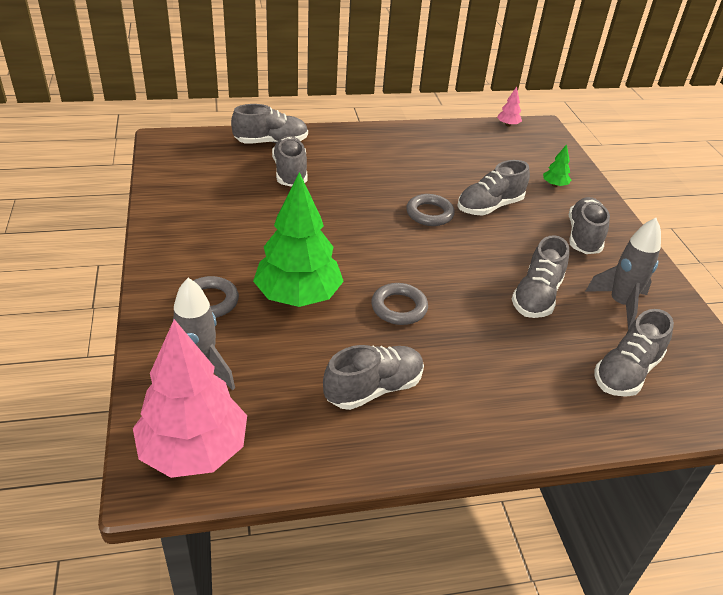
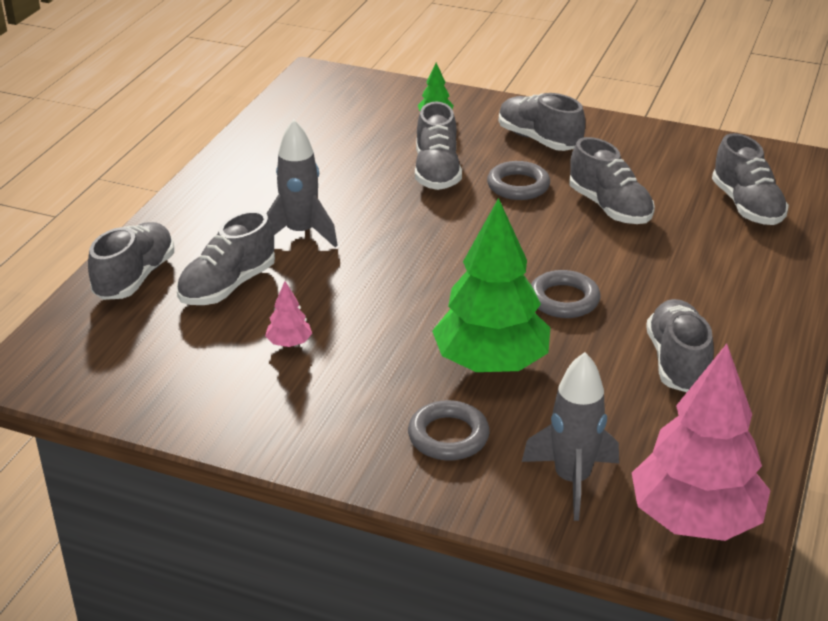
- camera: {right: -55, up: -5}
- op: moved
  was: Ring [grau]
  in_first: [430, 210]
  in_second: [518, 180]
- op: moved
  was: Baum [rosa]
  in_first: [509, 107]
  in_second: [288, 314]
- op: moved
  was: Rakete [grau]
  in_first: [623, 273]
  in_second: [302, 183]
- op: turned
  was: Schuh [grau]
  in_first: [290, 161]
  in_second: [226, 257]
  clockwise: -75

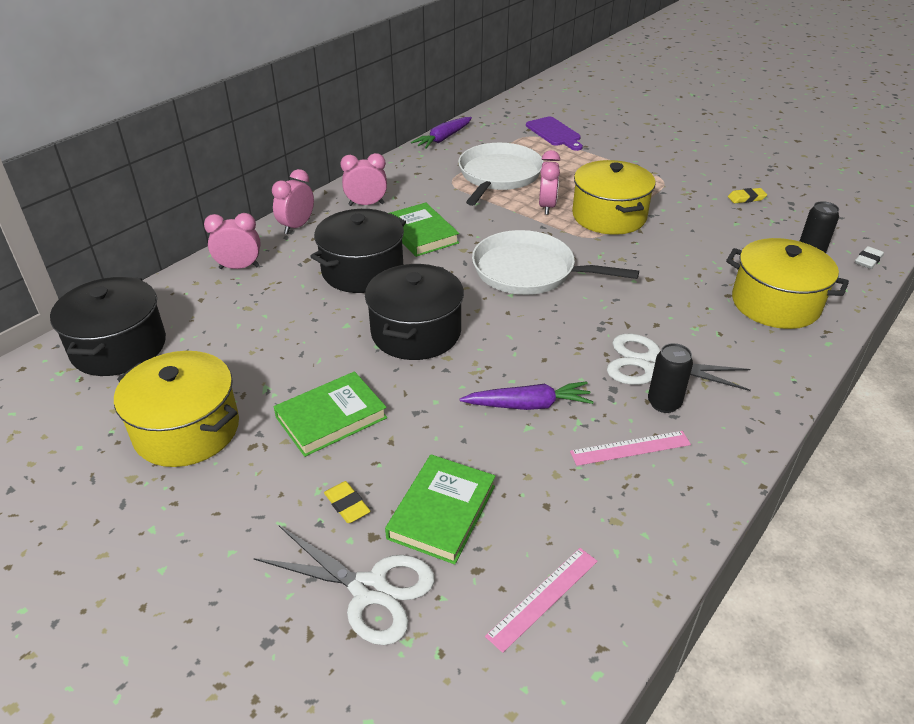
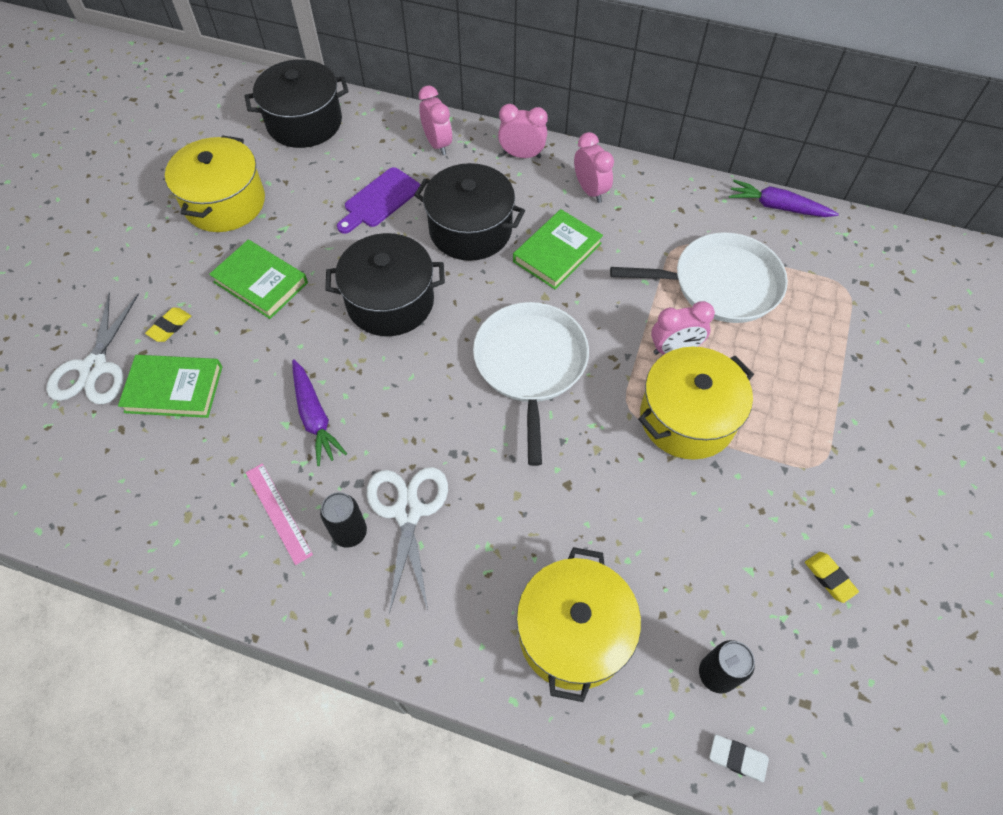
- camera: {right: 70, up: 20}
- op: removed
  was: Lineal [rosa]
  in_first: [541, 600]
- op: moved
  was: Schneidebrett [lila]
  in_first: [554, 133]
  in_second: [378, 200]

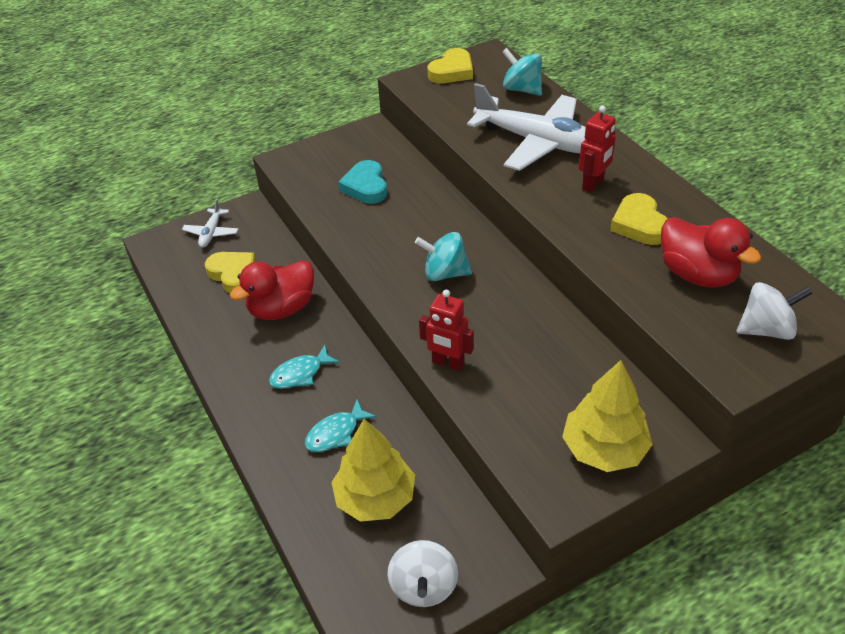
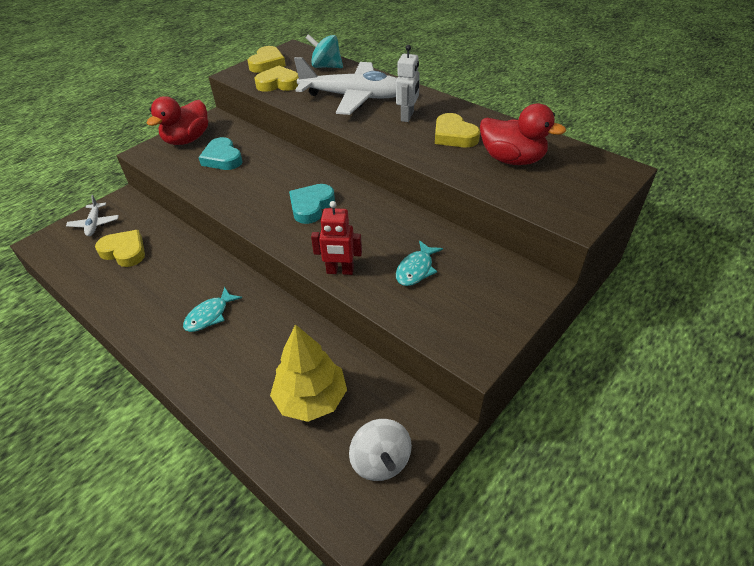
- camera: {right: -20, up: 0}
- op: removed
  was: Baum [gelb]
  in_first: [607, 416]
- op: removed
  was: Kreisel [weiß]
  in_first: [775, 311]
- op: added
  now: Herz [gelb]
  in_second: [277, 79]
- op: moved
  was: Ente [rot]
  in_first: [272, 290]
  in_second: [177, 120]
- op: moved
  was: Fisch [türkis]
  in_first: [340, 426]
  in_second: [419, 263]
- op: replaced
  was: Kreisel [türkis]
  now: Herz [türkis]
  in_first: [443, 256]
  in_second: [312, 204]
- op: recoloured
  was: Roboter [rot]
  now: Roboter [weiß]
  in_first: [597, 149]
  in_second: [408, 83]

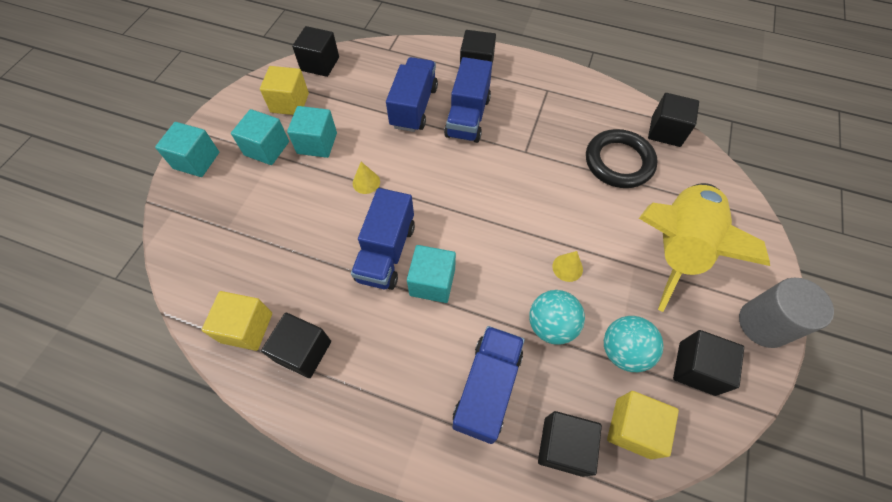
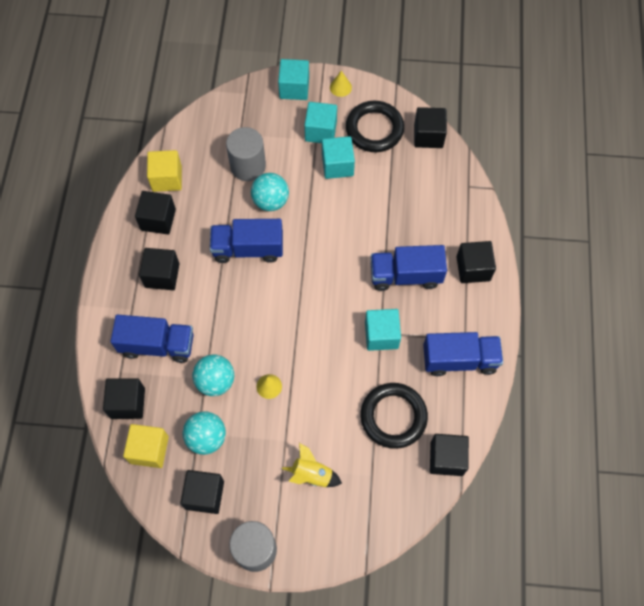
- camera: {right: 75, up: 5}
- op: added
  now: Kubus [schwarz]
  in_second: [159, 269]
- op: added
  now: Vollzylinder [grau]
  in_second: [246, 154]
- op: added
  now: Ball [türkis]
  in_second: [270, 192]
- op: moved
  was: Kegel [gelb]
  in_first: [366, 178]
  in_second: [341, 84]
- op: moved
  was: Lastwagen [blau]
  in_first: [412, 94]
  in_second: [463, 354]
- op: moved
  was: Kubus [türkis]
  in_first: [431, 274]
  in_second: [383, 330]
- op: replaced
  was: Kubus [gelb]
  now: Ring [schwarz]
  in_first: [284, 90]
  in_second: [375, 126]
- op: resized
  was: Rakete [gelb]
  in_first: [704, 247]
  in_second: [312, 465]
  ratio: 0.44

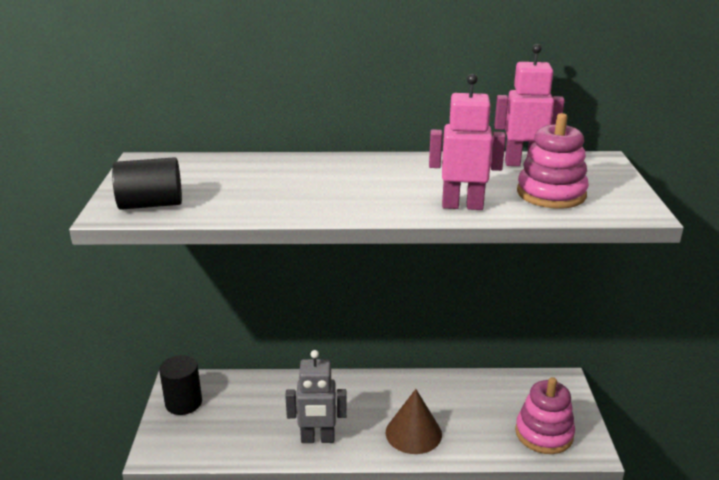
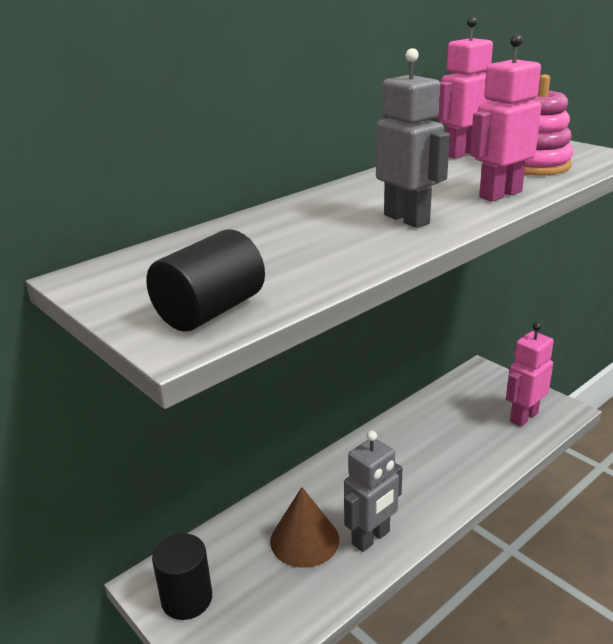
- camera: {right: -40, up: 0}
- op: added
  now: Roboter [grau]
  in_second: [413, 138]
- op: moved
  was: Kegel [braun]
  in_first: [414, 421]
  in_second: [304, 527]
- op: replaced
  was: Stapelspielzeug [rosa]
  now: Roboter [rosa]
  in_first: [545, 415]
  in_second: [530, 374]

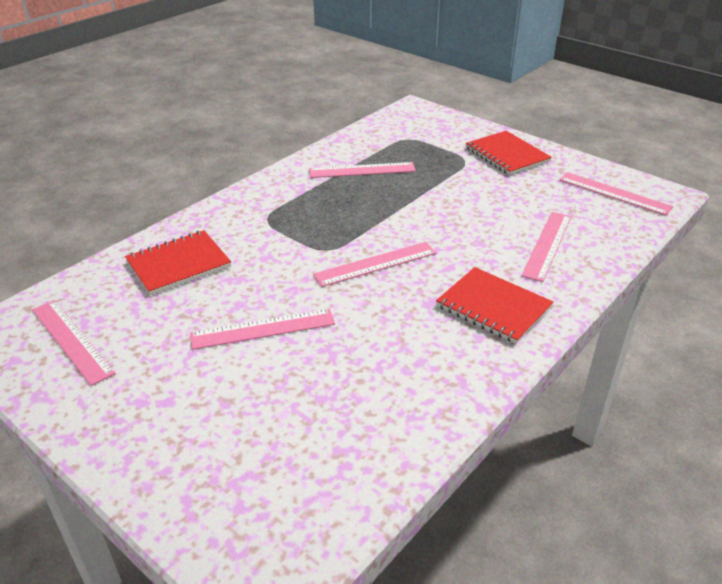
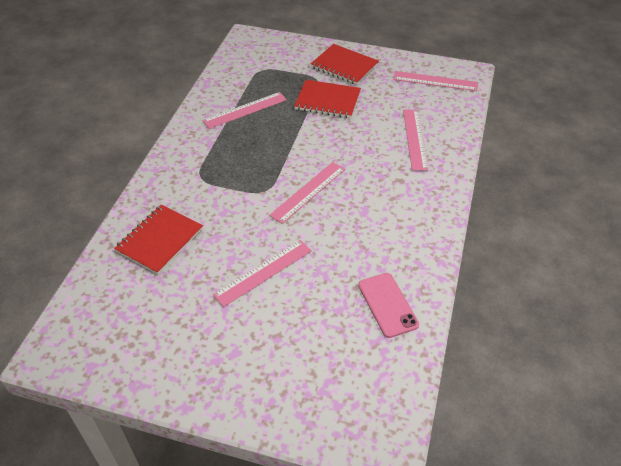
- camera: {right: -25, up: 10}
- op: removed
  was: Lineal [rosa]
  in_first: [74, 343]
- op: added
  now: Handy [rosa]
  in_second: [388, 305]
- op: moved
  was: Notizbuch [rot]
  in_first: [495, 305]
  in_second: [327, 99]

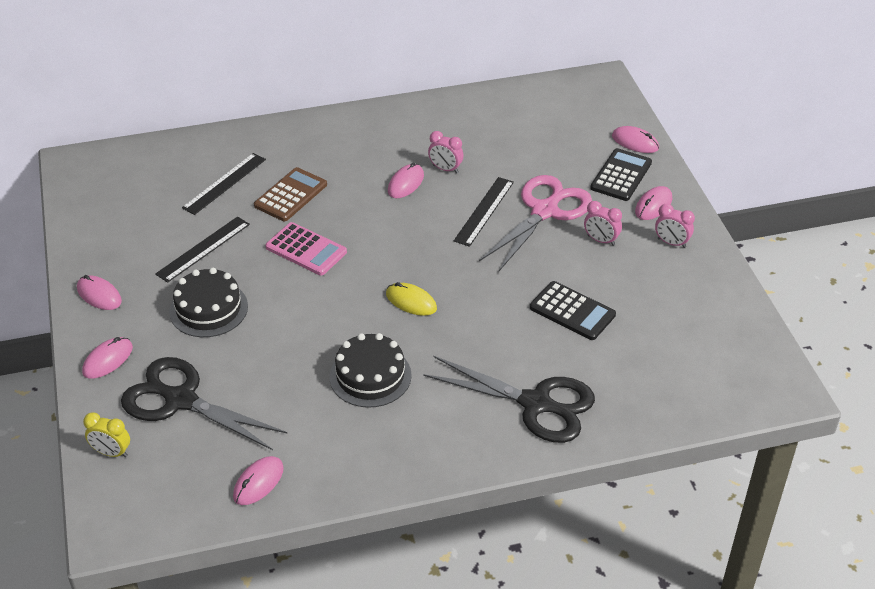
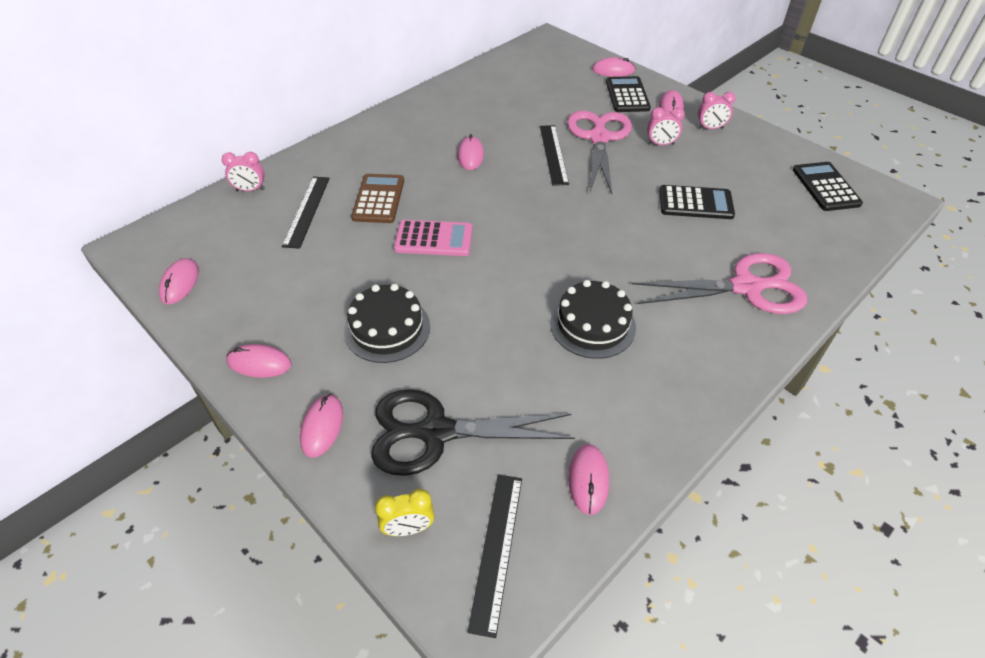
- camera: {right: -30, up: 5}
- op: removed
  was: Computermaus [gelb]
  in_first: [411, 299]
- op: added
  now: Computermaus [rosa]
  in_second: [179, 281]
- op: added
  now: Taschenrechner [schwarz]
  in_second: [828, 186]
- op: moved
  was: Lineal [schwarz]
  in_first: [202, 249]
  in_second: [495, 556]
- op: moved
  was: Wecker [rosa]
  in_first: [446, 152]
  in_second: [243, 171]
- op: recoloured
  was: Schere [schwarz]
  now: Schere [rosa]
  in_first: [509, 399]
  in_second: [719, 283]

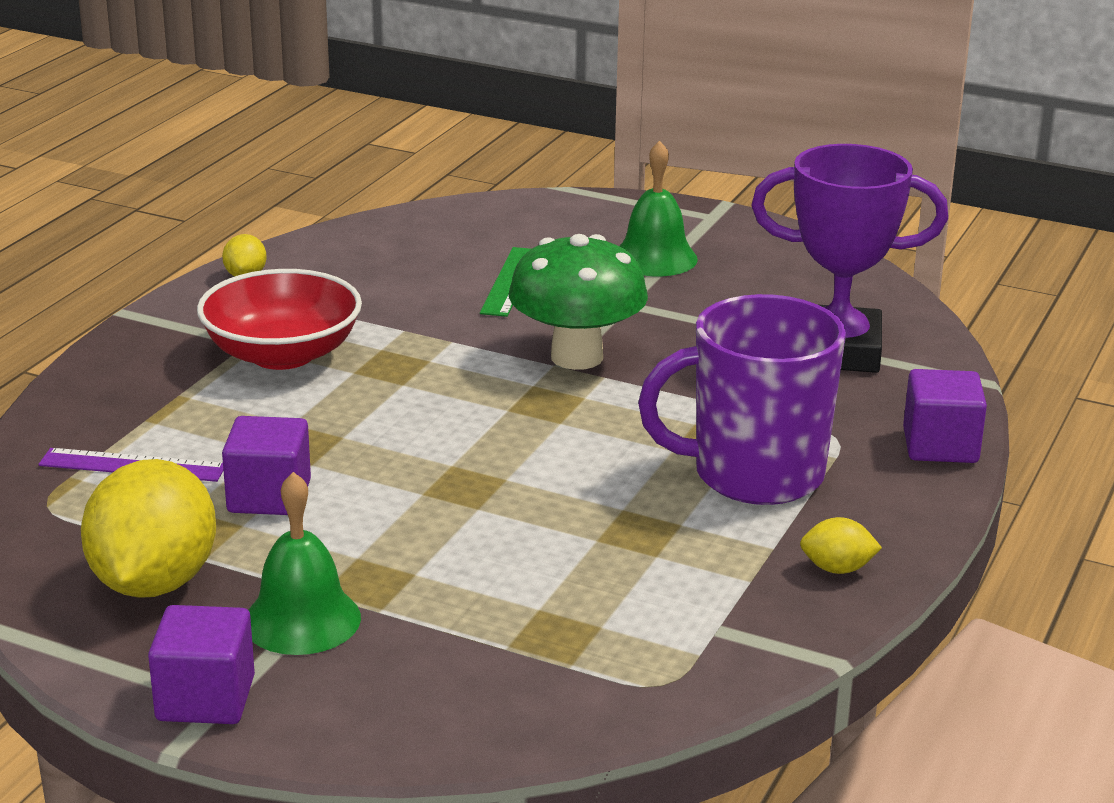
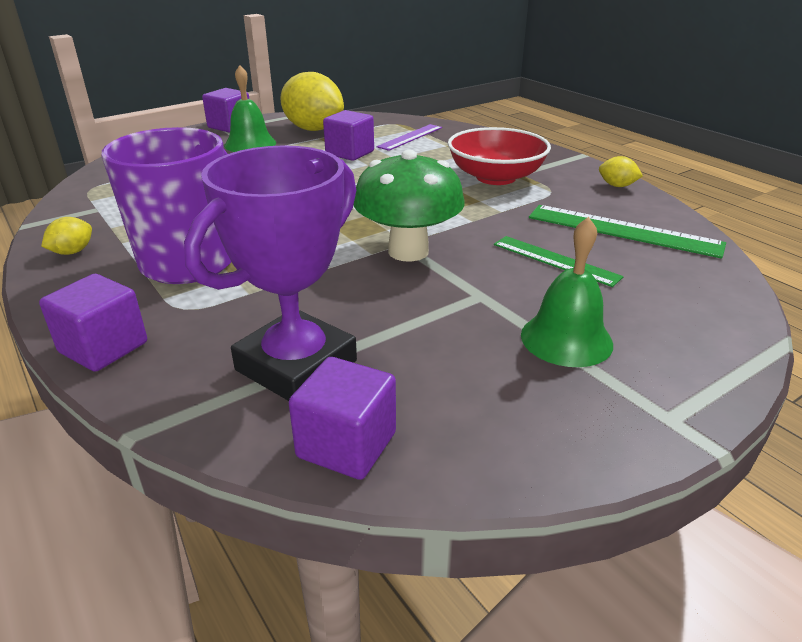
- camera: {right: 120, up: 5}
- op: added
  now: Kubus [lila]
  in_second: [342, 418]
- op: added
  now: Lineal [grün]
  in_second: [627, 232]

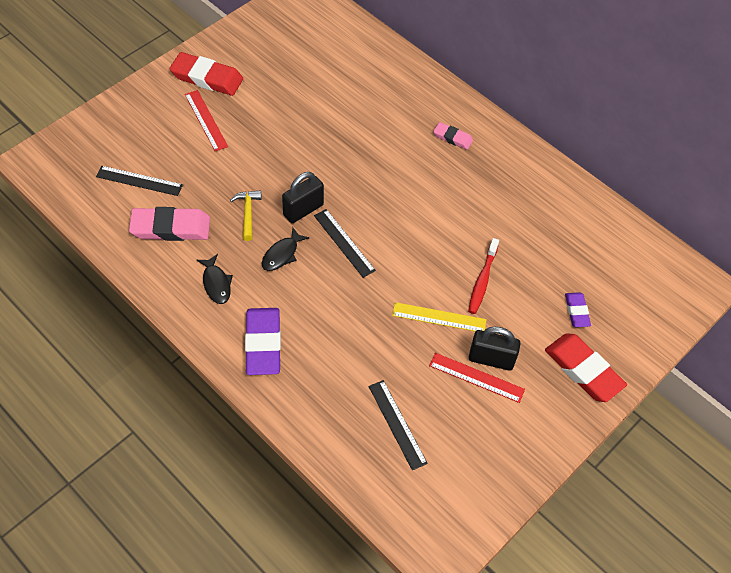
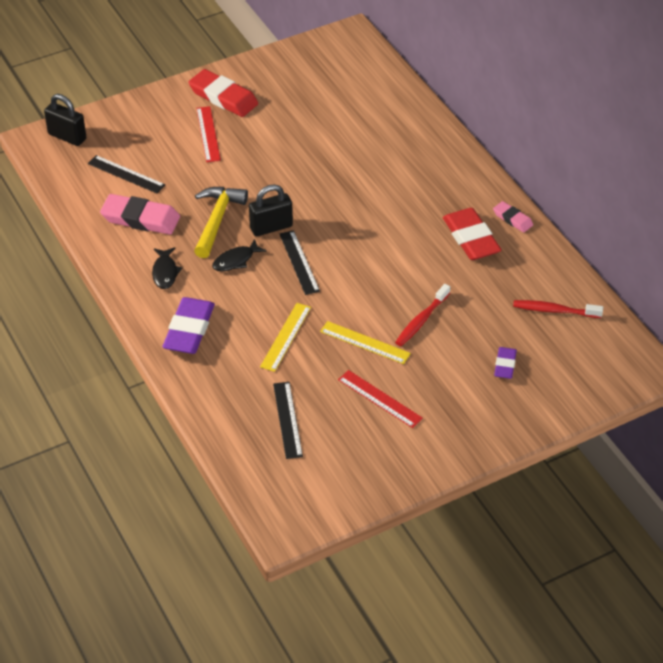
- camera: {right: 20, up: -10}
- op: added
  now: Lineal [gelb]
  in_second: [285, 337]
- op: added
  now: Zahnbürste [rot]
  in_second: [558, 309]
- op: moved
  was: Radiergummi [rosa]
  in_first: [453, 136]
  in_second: [513, 217]
- op: moved
  was: Vorhängeschloss [schwarz]
  in_first: [495, 349]
  in_second: [65, 120]
- op: moved
  was: Radiergummi [rot]
  in_first: [586, 367]
  in_second: [472, 234]
- op: resized
  was: Hammer [gelb]
  in_first: [245, 215]
  in_second: [221, 222]
  ratio: 1.64

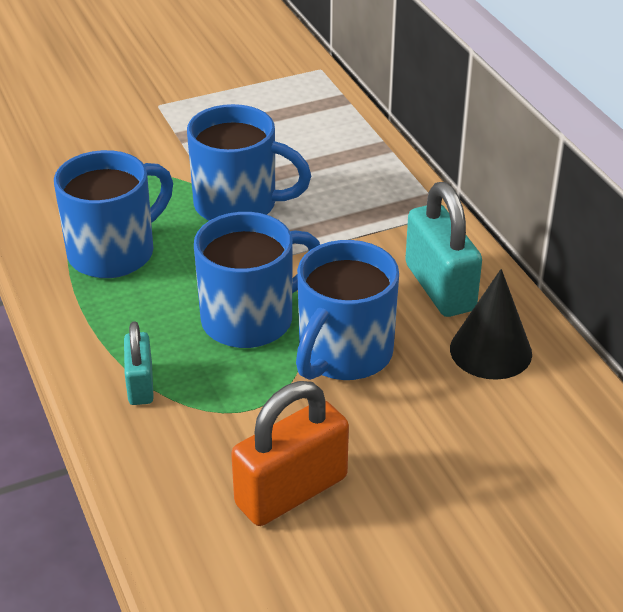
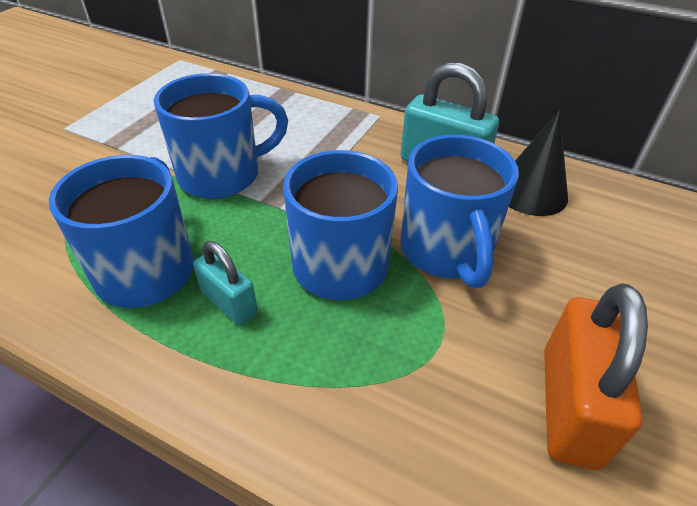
- camera: {right: -40, up: 5}
- op: moved
  was: Vorhängeschloss [türkis]
  in_first: [139, 363]
  in_second: [225, 283]

